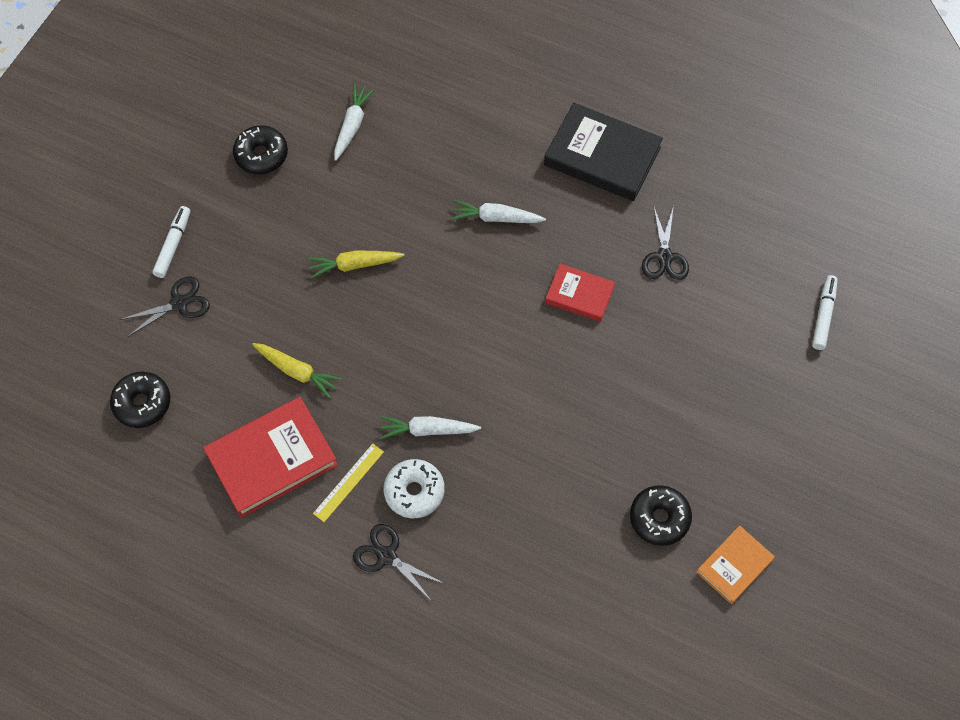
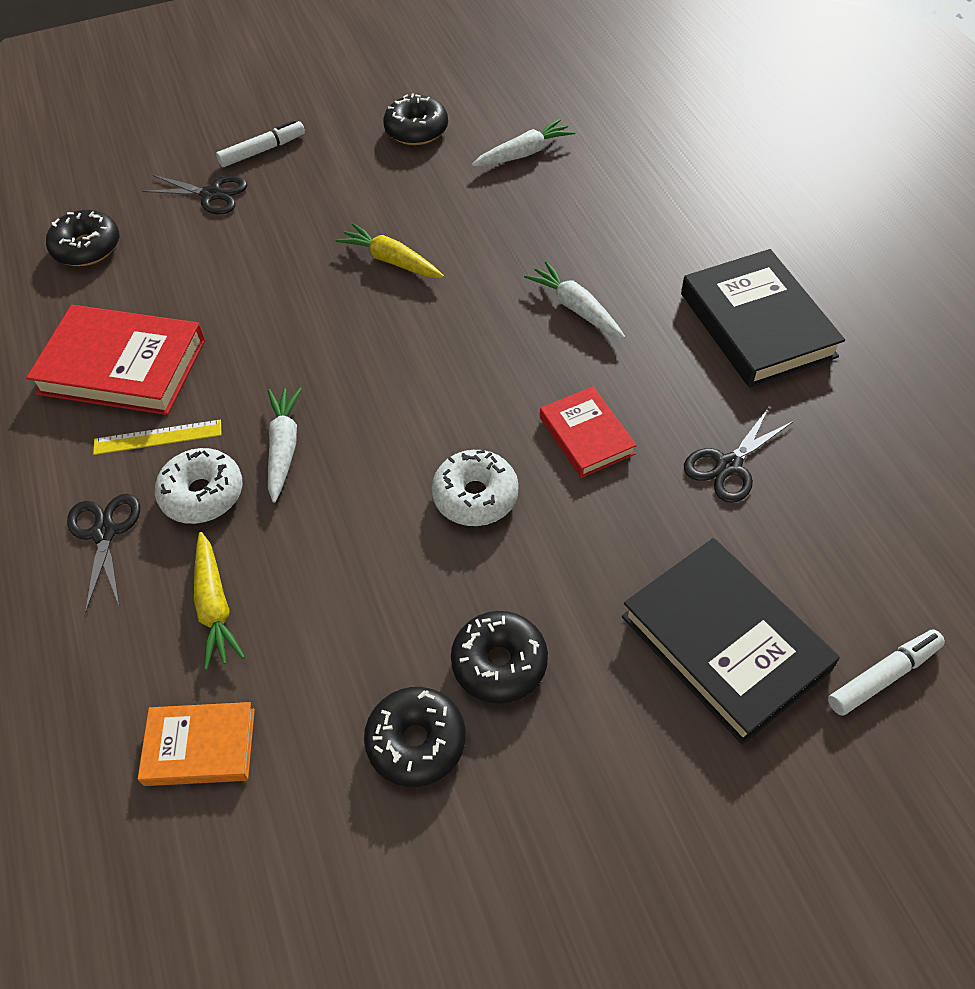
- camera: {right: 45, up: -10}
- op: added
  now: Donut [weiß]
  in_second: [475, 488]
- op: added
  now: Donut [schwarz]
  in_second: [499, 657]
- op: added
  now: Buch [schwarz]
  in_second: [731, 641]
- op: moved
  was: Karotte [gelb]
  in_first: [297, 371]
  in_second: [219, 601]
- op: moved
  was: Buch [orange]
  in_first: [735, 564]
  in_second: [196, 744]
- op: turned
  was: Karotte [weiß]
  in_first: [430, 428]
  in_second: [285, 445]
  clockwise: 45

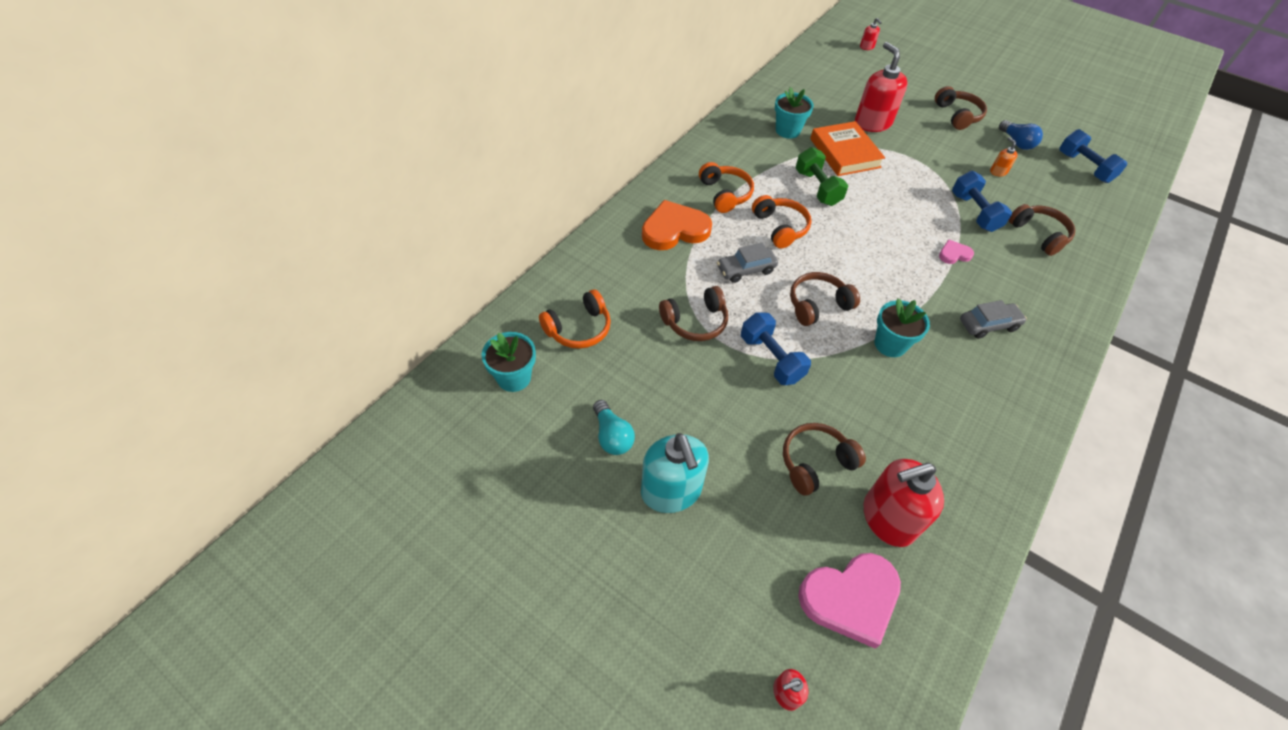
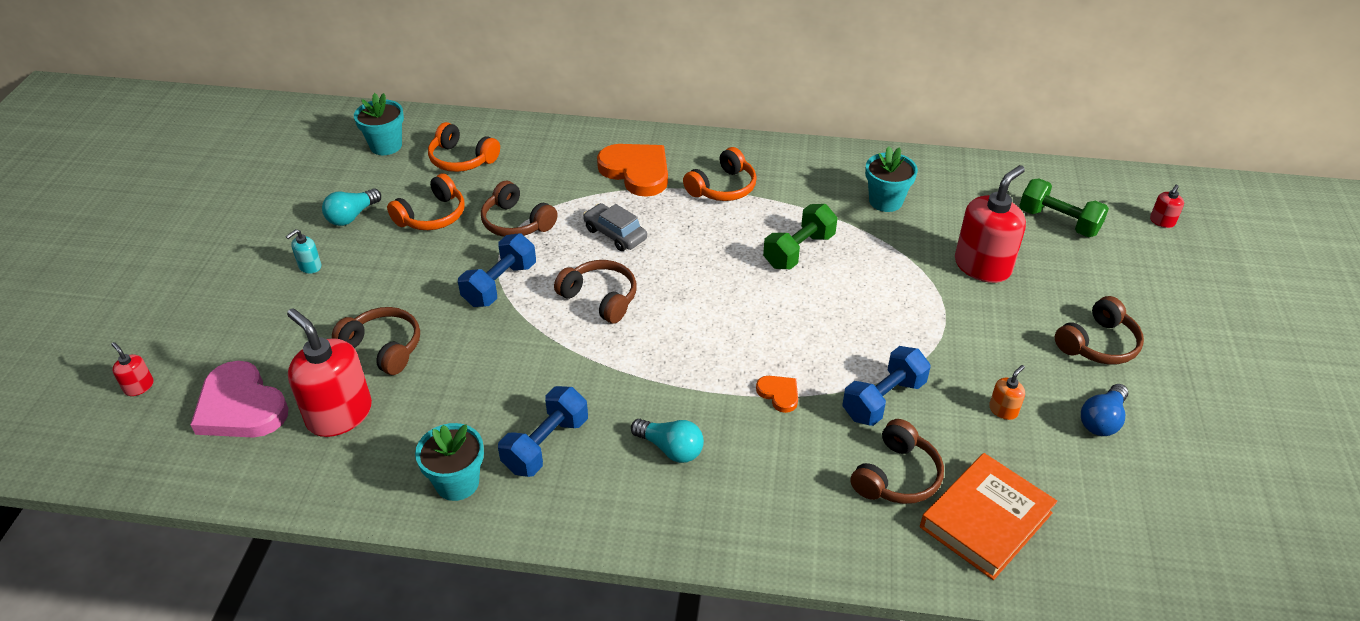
- camera: {right: 65, up: -10}
- op: added
  now: Hantel [grün]
  in_second: [1064, 208]
- op: moved
  was: Kopfhörer [orange]
  in_first: [781, 221]
  in_second: [426, 202]
- op: moved
  was: Buch [orange]
  in_first: [847, 148]
  in_second: [989, 516]
- op: moved
  was: Blumentopf [türkis]
  in_first: [902, 327]
  in_second: [449, 462]
- op: moved
  was: Hantel [blau]
  in_first: [1093, 156]
  in_second: [543, 431]
- op: replaced
  was: Auto [grau]
  now: Glühbirne [türkis]
  in_first: [993, 319]
  in_second: [667, 441]
- op: recoloured
  was: Herz [rosa]
  now: Herz [orange]
  in_first: [956, 251]
  in_second: [777, 394]
- op: resized
  was: Seifenspender [türkis]
  in_first: [675, 473]
  in_second: [303, 251]
  ratio: 0.44

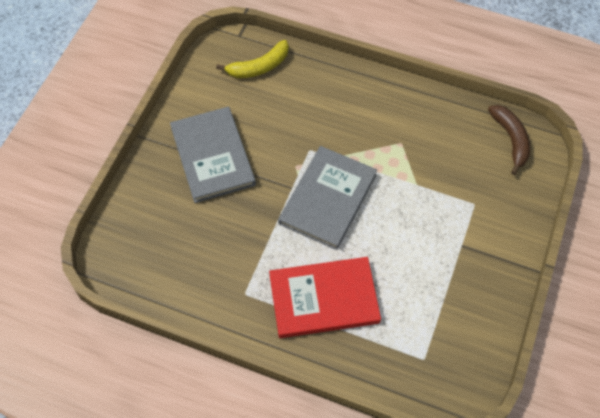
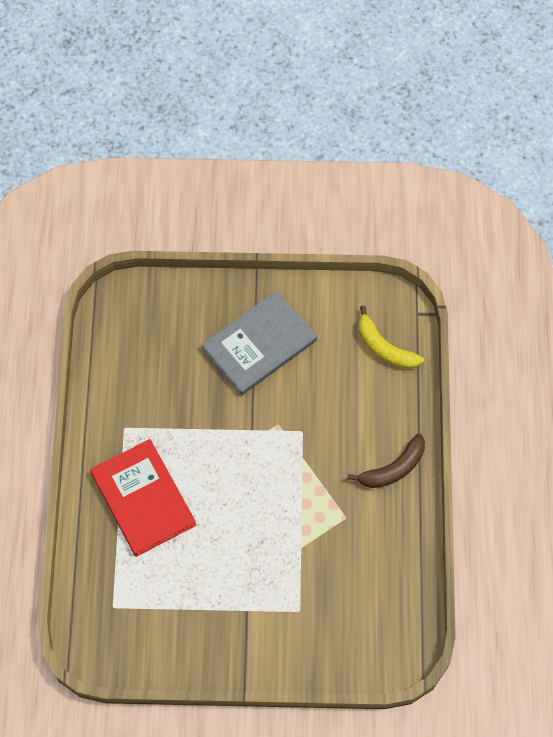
- camera: {right: 70, up: 5}
- op: removed
  was: Buch [grau]
  in_first: [327, 198]
- op: moved
  was: Banane [braun]
  in_first: [509, 140]
  in_second: [386, 460]

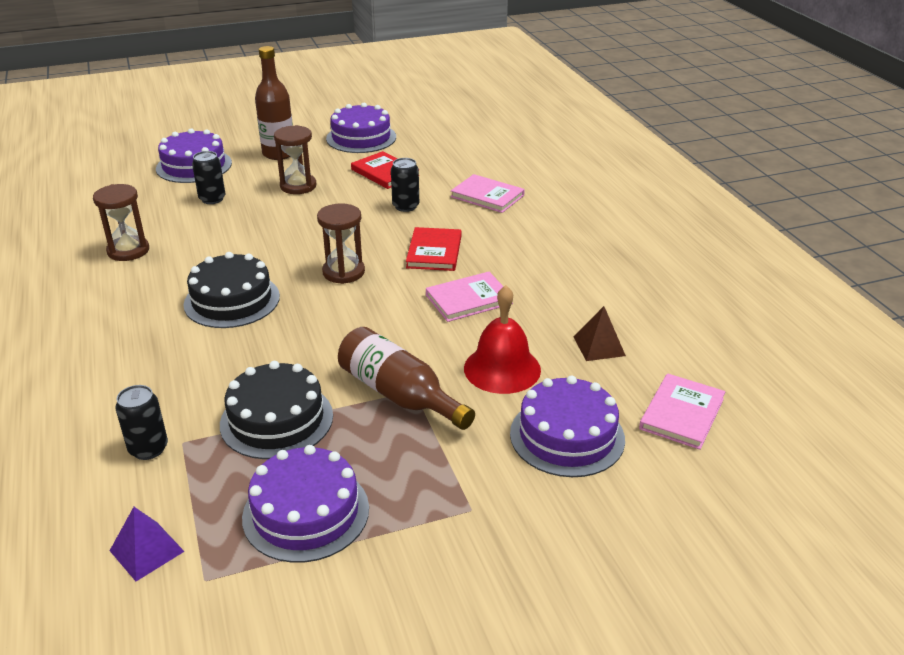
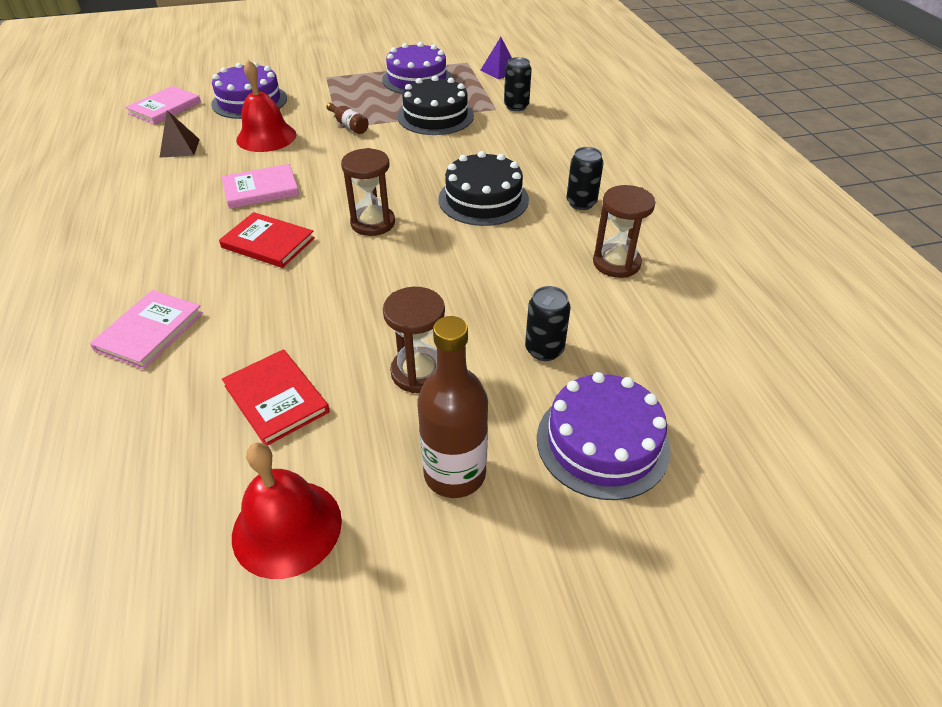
- camera: {right: -175, up: 10}
- op: moved
  was: Dose [schwarz]
  in_first: [405, 185]
  in_second: [585, 178]
- op: replaced
  was: Kuchen [lila]
  now: Glocke [rot]
  in_first: [361, 128]
  in_second: [287, 511]
- op: turned
  was: Buch [rot]
  in_first: [433, 249]
  in_second: [267, 240]
  clockwise: -75
- op: turned
  was: Buch [rosa]
  in_first: [488, 193]
  in_second: [146, 329]
  clockwise: 75
- op: resized
  was: Flasche [braun]
  in_first: [406, 378]
  in_second: [347, 118]
  ratio: 0.5

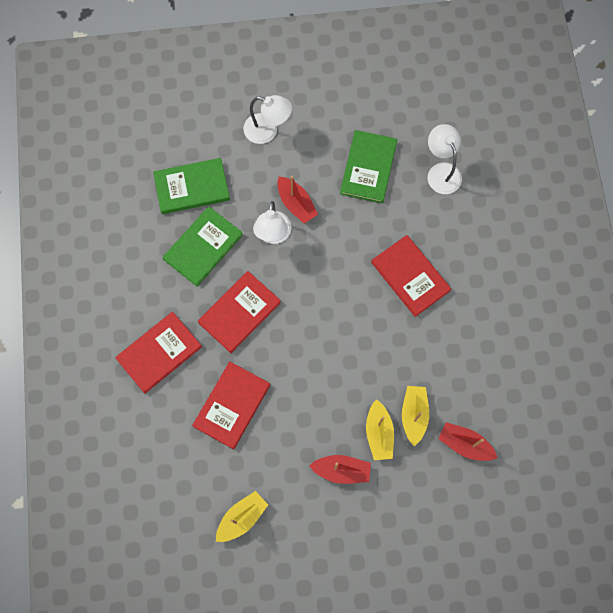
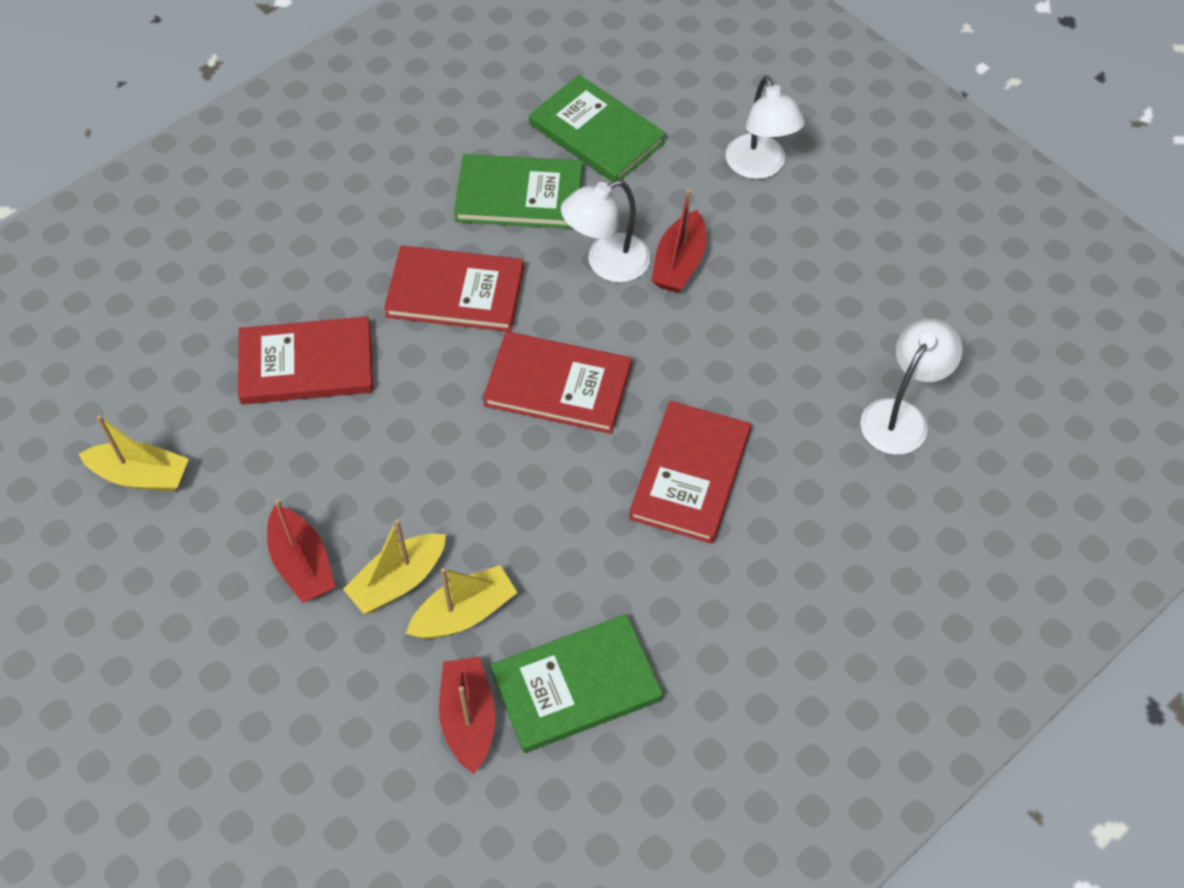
- camera: {right: 55, up: -15}
- op: moved
  was: Buch [rot]
  in_first: [158, 353]
  in_second: [557, 382]
- op: moved
  was: Buch [grün]
  in_first: [368, 167]
  in_second: [577, 683]

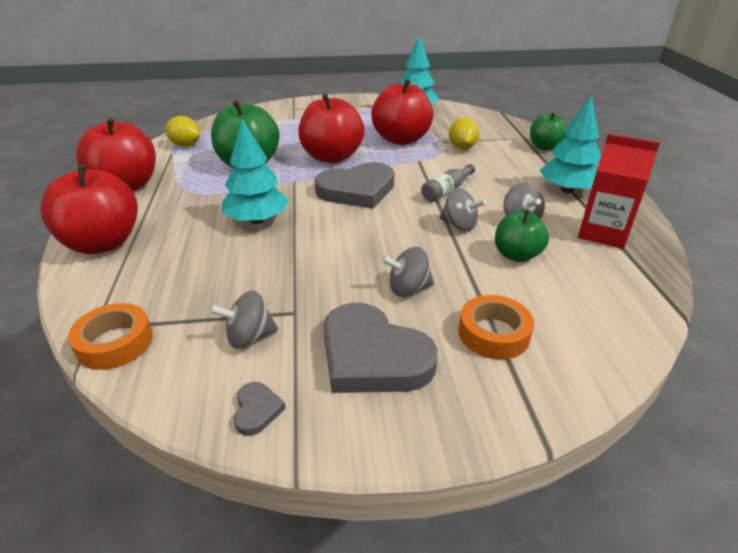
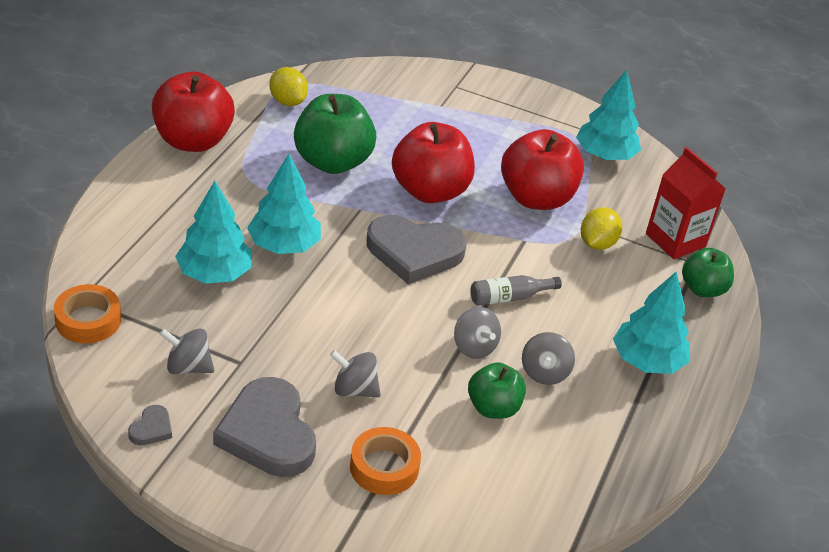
- camera: {right: 25, up: 5}
- op: removed
  was: Apfel [rot]
  in_first: [89, 209]
- op: added
  now: Baum [türkis]
  in_second: [213, 232]
- op: moved
  was: Getränkekarton [rot]
  in_first: [619, 191]
  in_second: [685, 203]

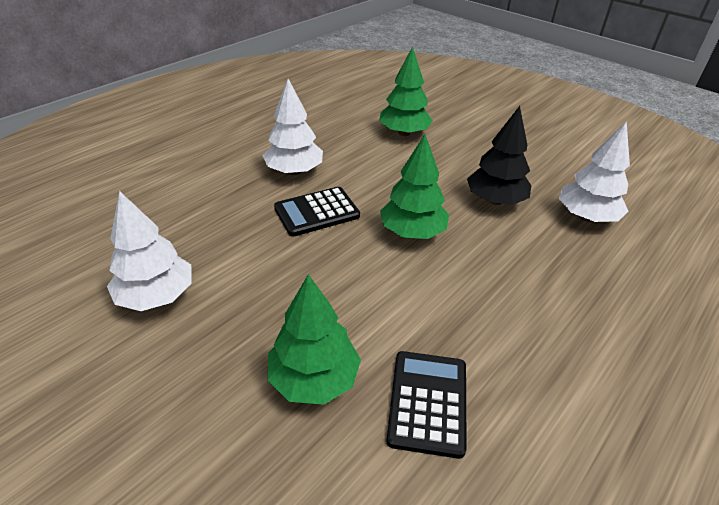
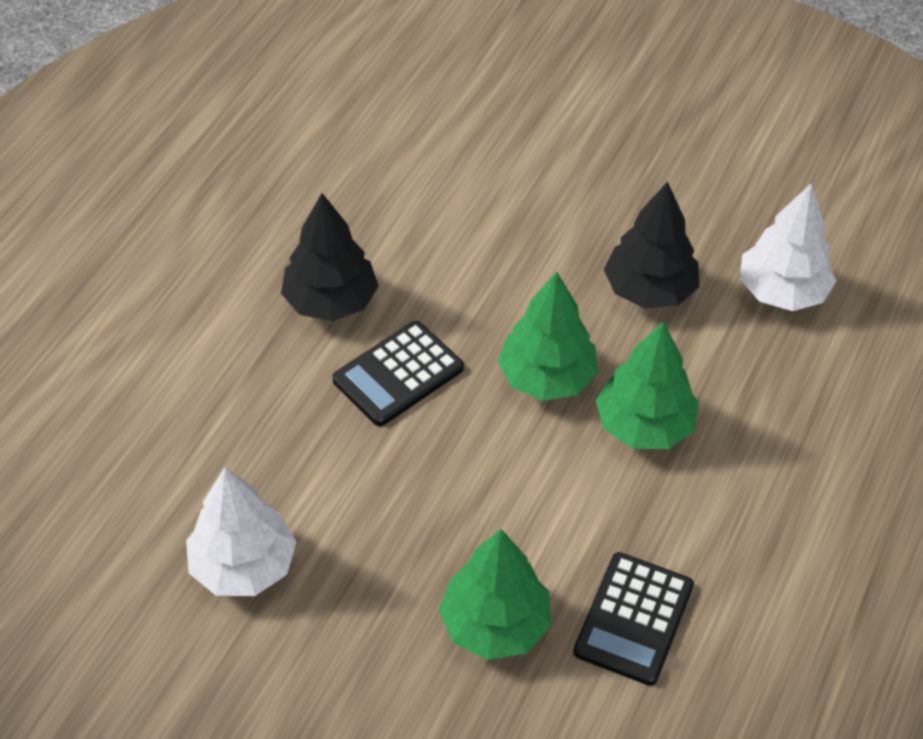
- camera: {right: -15, up: 10}
- op: moved
  was: Baum [grün]
  in_first: [406, 91]
  in_second: [647, 385]
- op: recoloured
  was: Baum [weiß]
  now: Baum [schwarz]
  in_first: [293, 127]
  in_second: [330, 257]
- op: turned
  was: Taschenrechner [schwarz]
  in_first: [427, 405]
  in_second: [633, 619]
  clockwise: -150

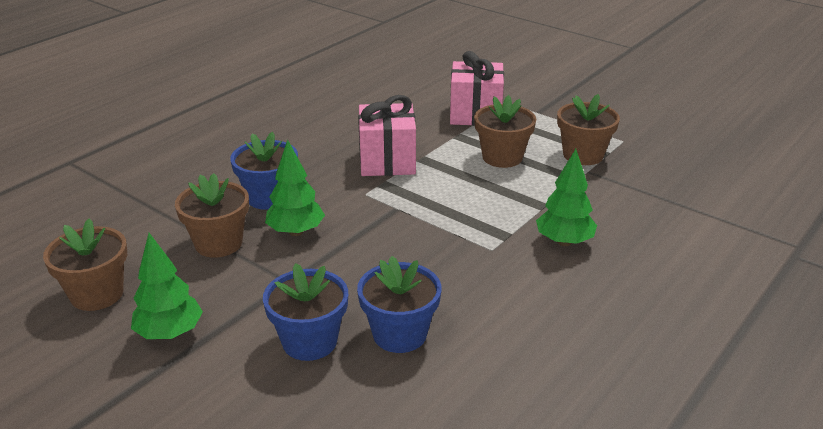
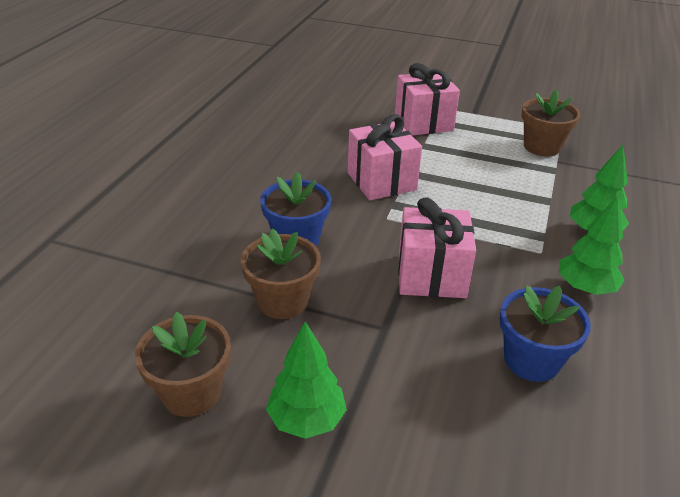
- camera: {right: -20, up: 5}
- op: removed
  was: Blumentopf [blau]
  in_first: [305, 312]
- op: removed
  was: Blumentopf [braun]
  in_first: [505, 131]
- op: added
  now: Geschenk [rosa]
  in_second: [437, 247]
- op: moved
  was: Baum [grün]
  in_first: [295, 188]
  in_second: [591, 245]

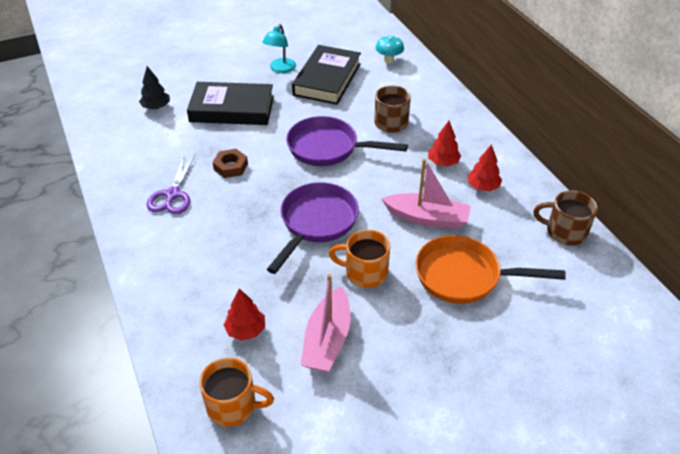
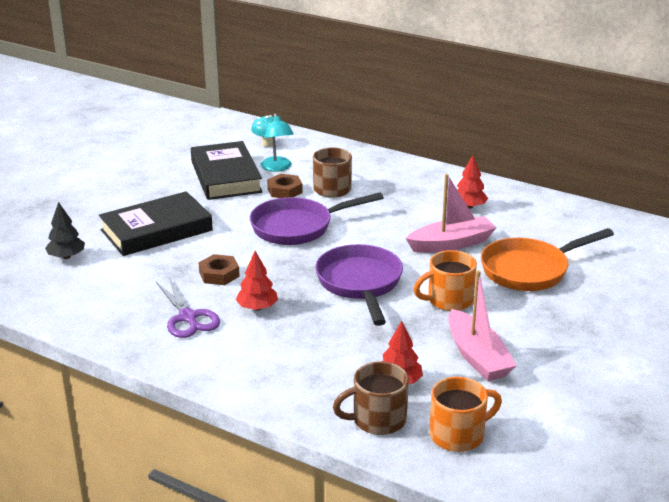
- camera: {right: -35, up: -15}
- op: added
  now: Sechskantmutter [braun]
  in_second: [285, 186]
- op: moved
  was: Lampe [türkis]
  in_first: [279, 48]
  in_second: [277, 143]
- op: moved
  was: Baum [rot]
  in_first: [444, 143]
  in_second: [257, 281]
- op: moved
  was: Tasse [braun]
  in_first: [565, 218]
  in_second: [371, 398]

